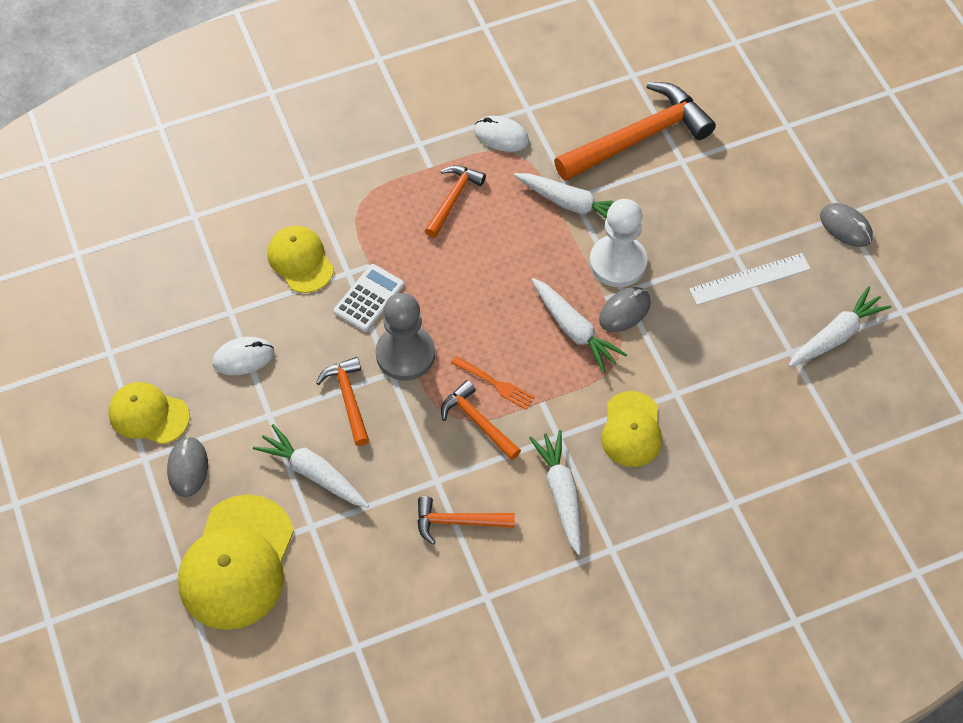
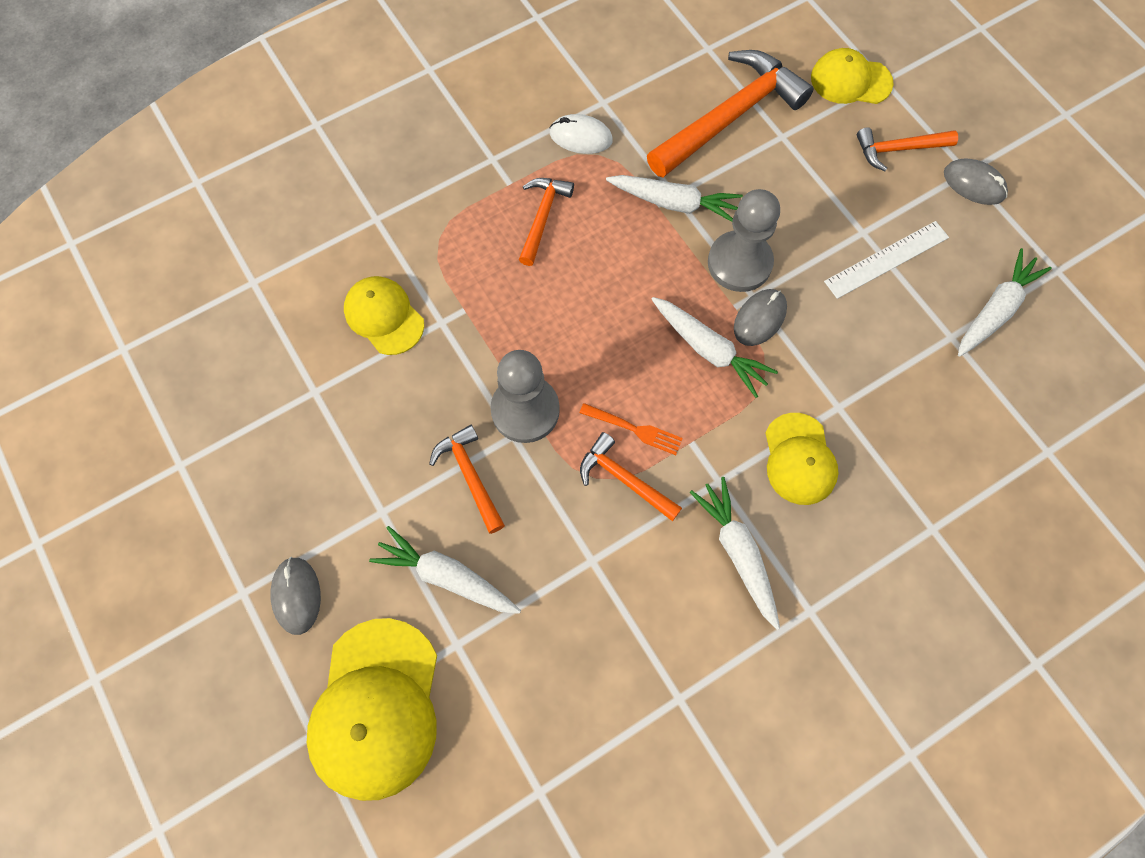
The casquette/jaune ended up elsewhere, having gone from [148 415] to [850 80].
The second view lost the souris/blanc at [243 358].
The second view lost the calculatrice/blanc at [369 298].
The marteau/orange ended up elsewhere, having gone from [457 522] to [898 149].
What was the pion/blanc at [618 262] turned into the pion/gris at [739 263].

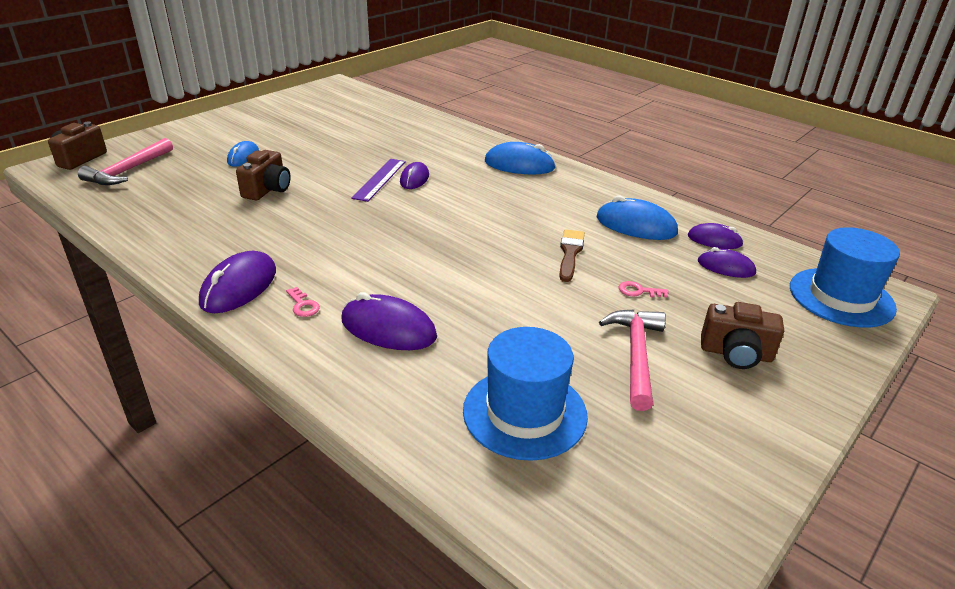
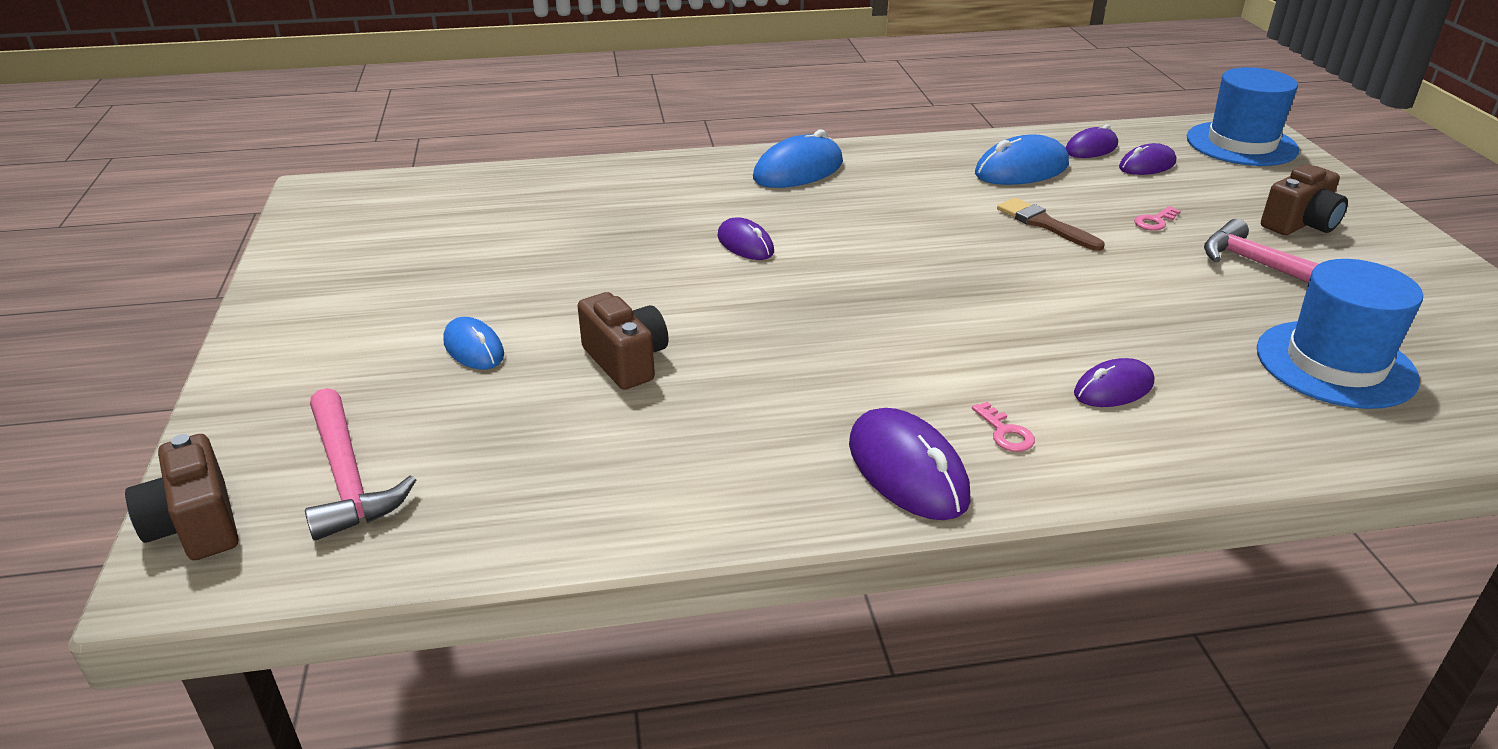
The clé/rose at [303 305] ended up facing another way, 60 degrees clockwise from before.
The size of the souris/violet at [388 328] changed by a factor of 0.63.
The second view lost the règle/violet at [379 179].

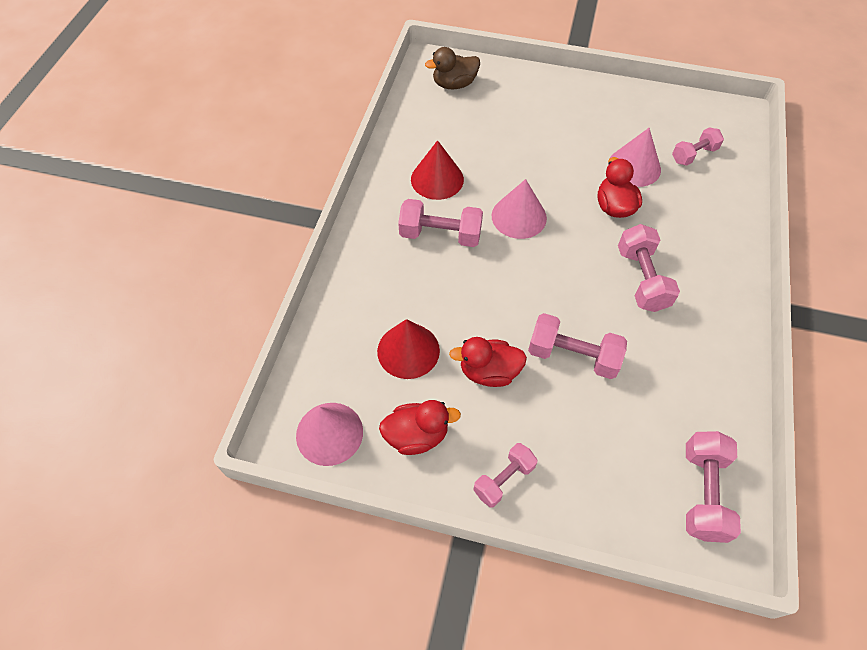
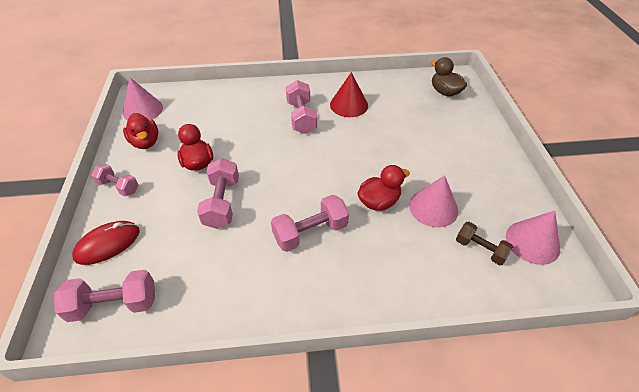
The second view lost the cône/rouge at [408 350].
The cône/rose ended up elsewhere, having gone from [519 216] to [532 242].
What was the haltère/rose at [693 155] turned into the haltère/marron at [480 249].
The second view gained the souris/rouge at [108 244].

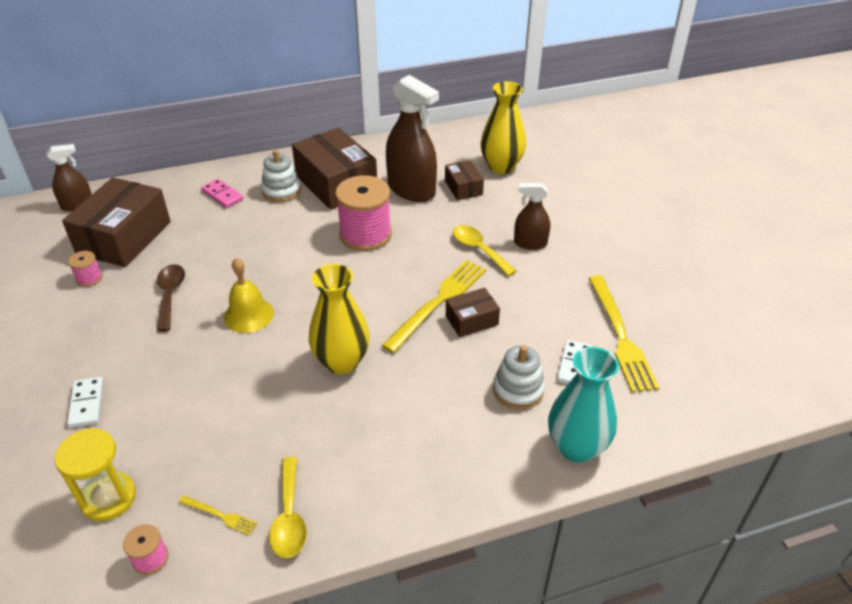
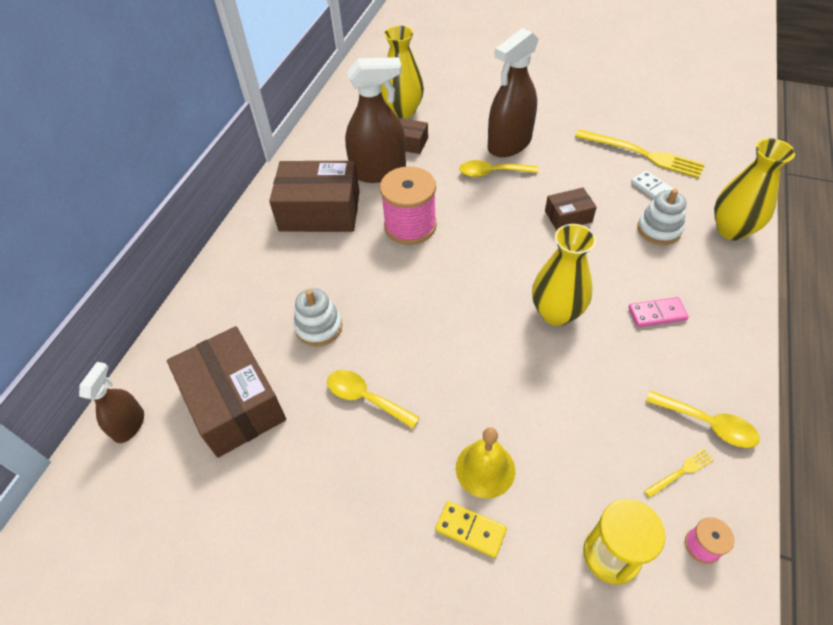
What was the domino/blanc at [86 404] turned into the domino/jaune at [470 530].
The second view lost the bobine/rose at [89 278].
What was the cuillère/marron at [170 295] turned into the cuillère/jaune at [366 398].
The domino/rose ended up elsewhere, having gone from [222 195] to [657 314].
The cloche/jaune ended up elsewhere, having gone from [249 315] to [485 469].
The jouet à empiler/blanc ended up elsewhere, having gone from [281 191] to [319 327].
The second view lost the fourchette/jaune at [438 302].
The boîte/marron at [471 320] ended up facing another way, 60 degrees clockwise from before.
The size of the vaporisateur/marron at [530 243] changed by a factor of 1.81.
What was the vase/turquoise at [576 447] turned into the vase/jaune at [731 230].

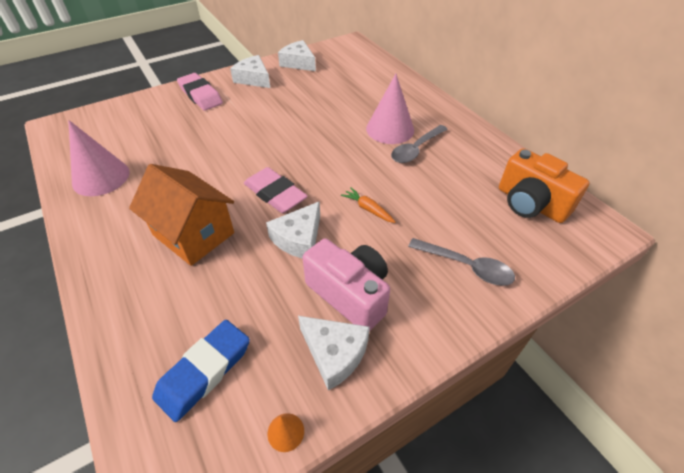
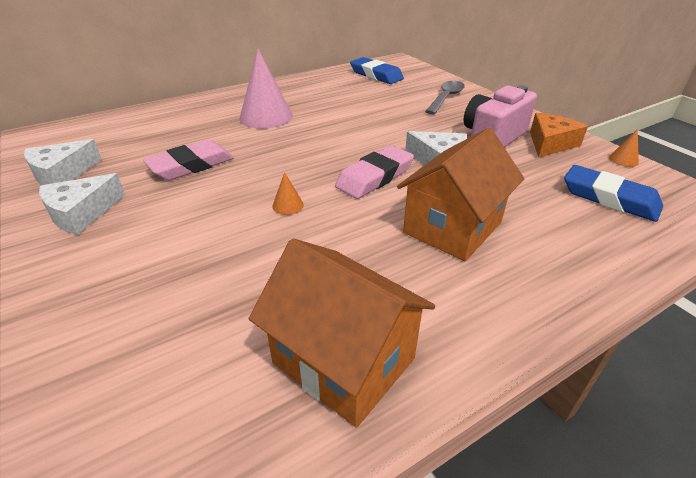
Where the cône/rose stood at [101 177], the maison/orange came to stand at [343 360].
The gomme/rose ended up elsewhere, having gone from [200 95] to [191 165].
What was the fromage/blanc at [334 353] turned into the fromage/orange at [550 143].
The second view lost the carotte/orange at [368 209].
The second view lost the cuillère/gris at [416 149].
Where the appareil photo/orange stood at [530 204], the gomme/bleu came to stand at [376 75].
The second view gained the cône/orange at [288 205].

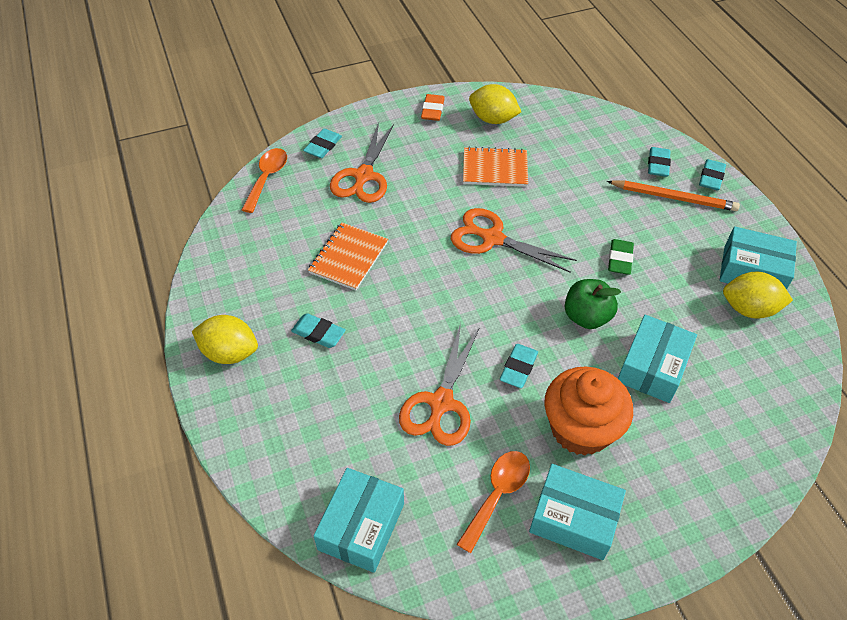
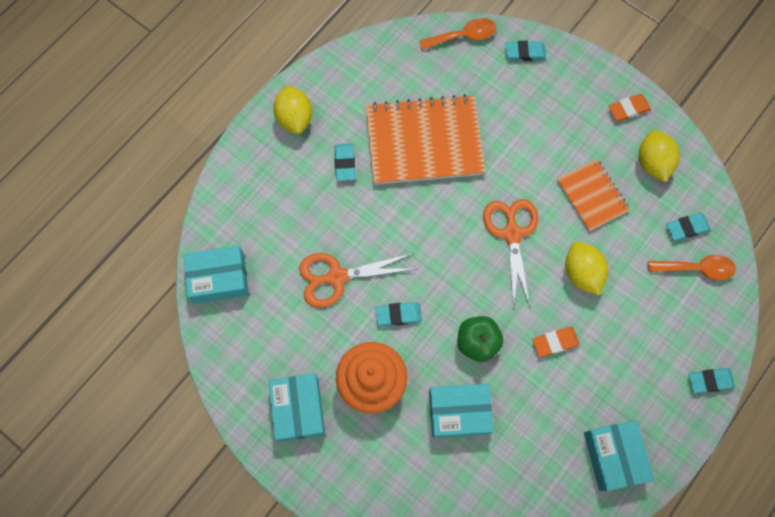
The size of the carnet/orange at [348 257] changed by a factor of 1.81.
The second view lost the ciseaux/orange at [363 176].
The cuillère/orange ended up elsewhere, having gone from [497 494] to [696 268].
The second view lost the crayon/orange at [674 197].
What was the gomme/vert at [620 259] turned into the gomme/orange at [555 342].
The gomme/turquoise ended up elsewhere, having gone from [658 164] to [687 228].
The citron/jaune ended up elsewhere, having gone from [749 309] to [581 273].

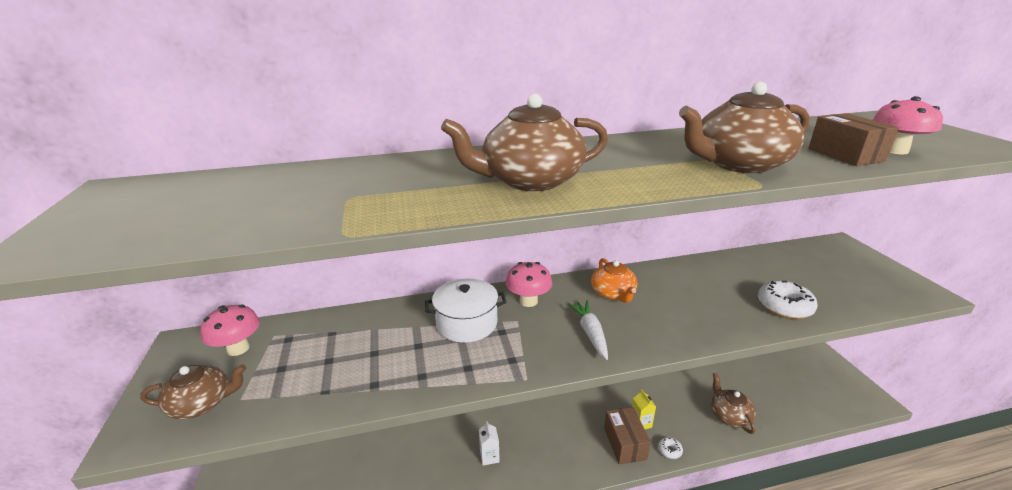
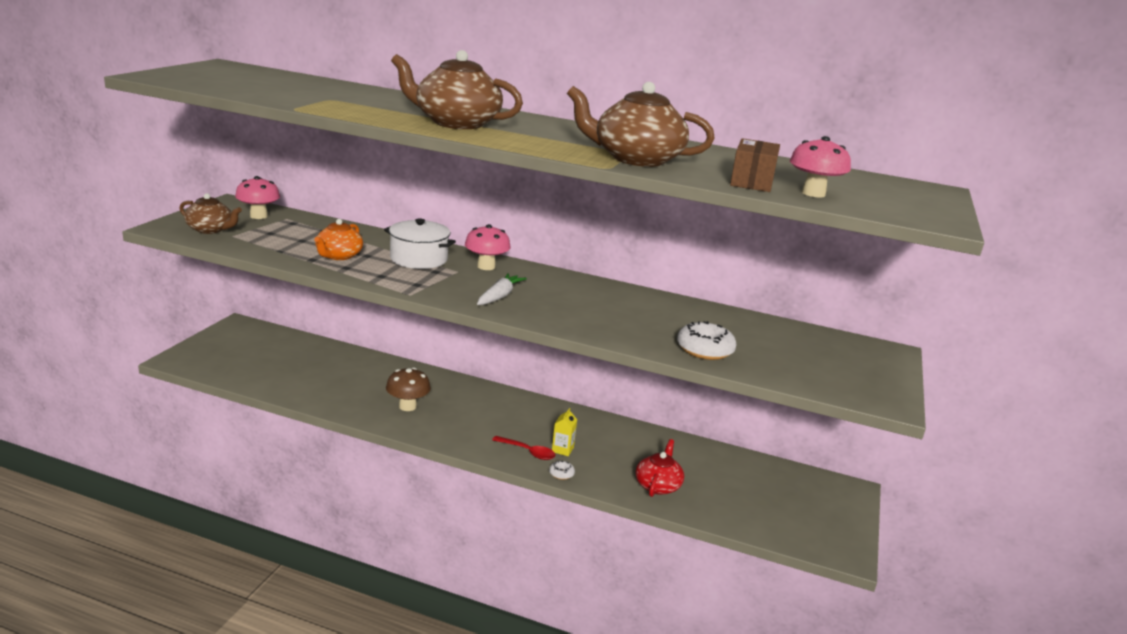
Where the brique de lait/blanc stood at [489 456], the champignon/marron came to stand at [407 406].
The théière/orange ended up elsewhere, having gone from [613 293] to [338 256].
Where the boîte/marron stood at [624 443], the cuillère/rouge came to stand at [528 452].
What was the théière/marron at [729 415] turned into the théière/rouge at [658 485].

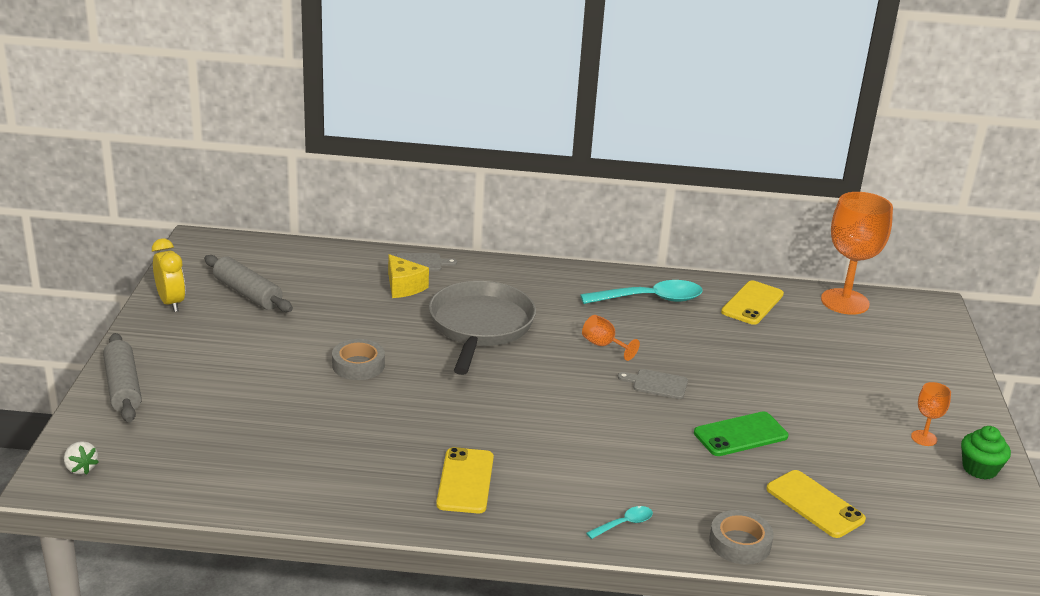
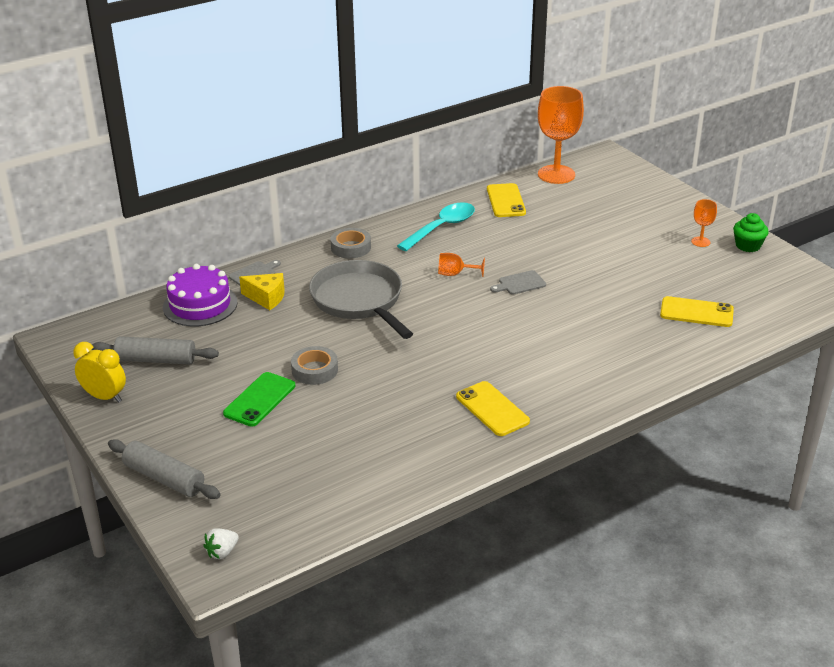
The fraise/blanc at [81 468] ended up facing another way, 120 degrees clockwise from before.
The second view lost the cuillère/turquoise at [624 524].
The téléphone/vert ended up elsewhere, having gone from [740 435] to [259 399].
The ruban adhésif/gris ended up elsewhere, having gone from [740 543] to [351 247].
The second view gained the gâteau/violet at [200 305].

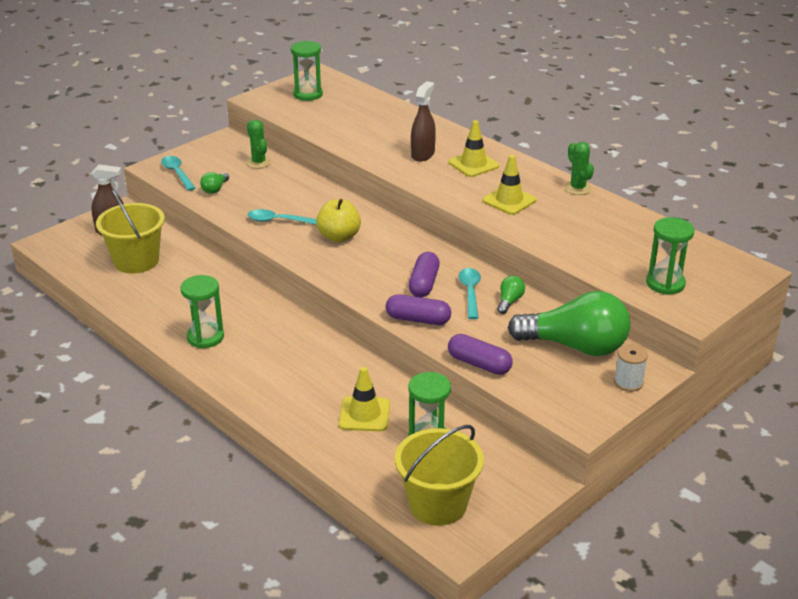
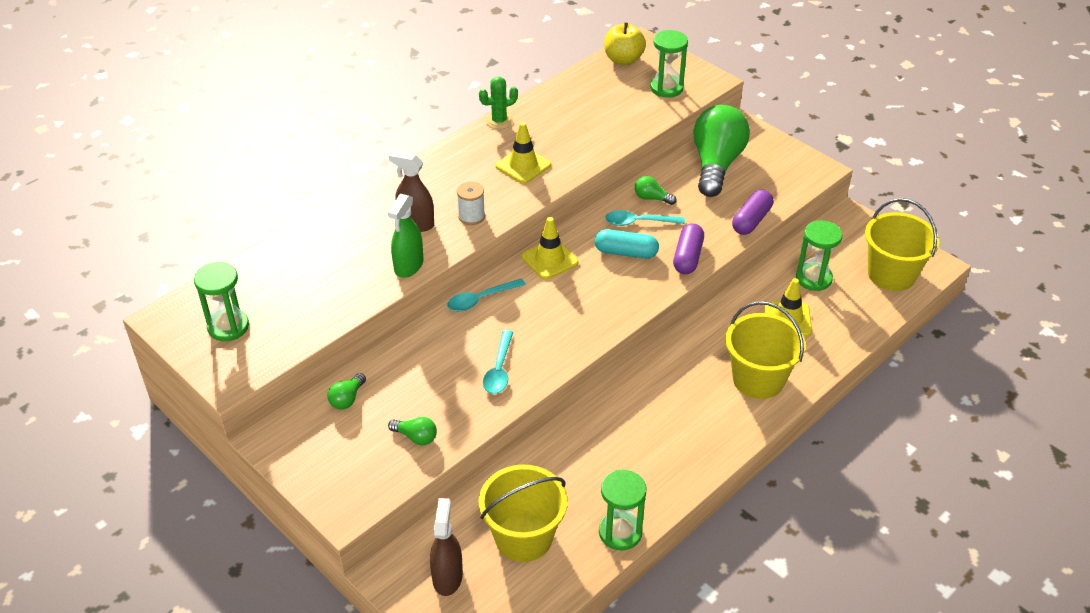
The cuillère/turquoise ended up elsewhere, having gone from [177 173] to [481 299].
The sablier/vert ended up elsewhere, having gone from [205 337] to [620 532].
Where the cactus/vert stood at [258 162], the ampoule/vert came to stand at [347 399].
The pomme/jaune ended up elsewhere, having gone from [339 237] to [623 60].
What was the gélule/violet at [424 284] turned into the gélule/turquoise at [626 252].
The cône de chantier/jaune ended up elsewhere, having gone from [473 164] to [550 259].
The bobine/blanc ended up elsewhere, having gone from [628 382] to [471 216].
The second view gained the vaporisateur/vert at [408 266].
The second view gained the seau/jaune at [758 379].

